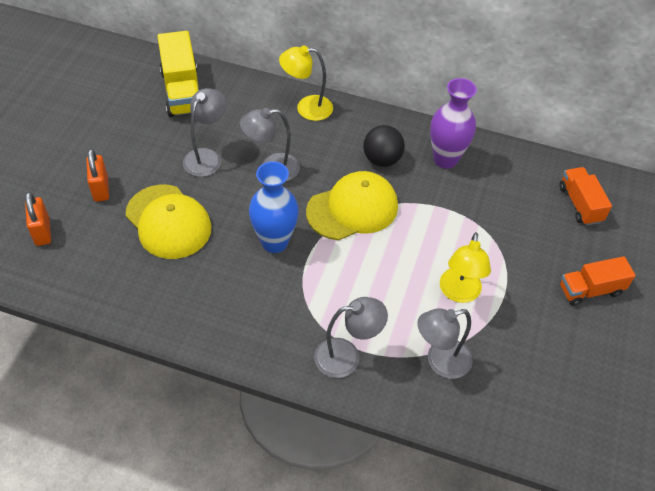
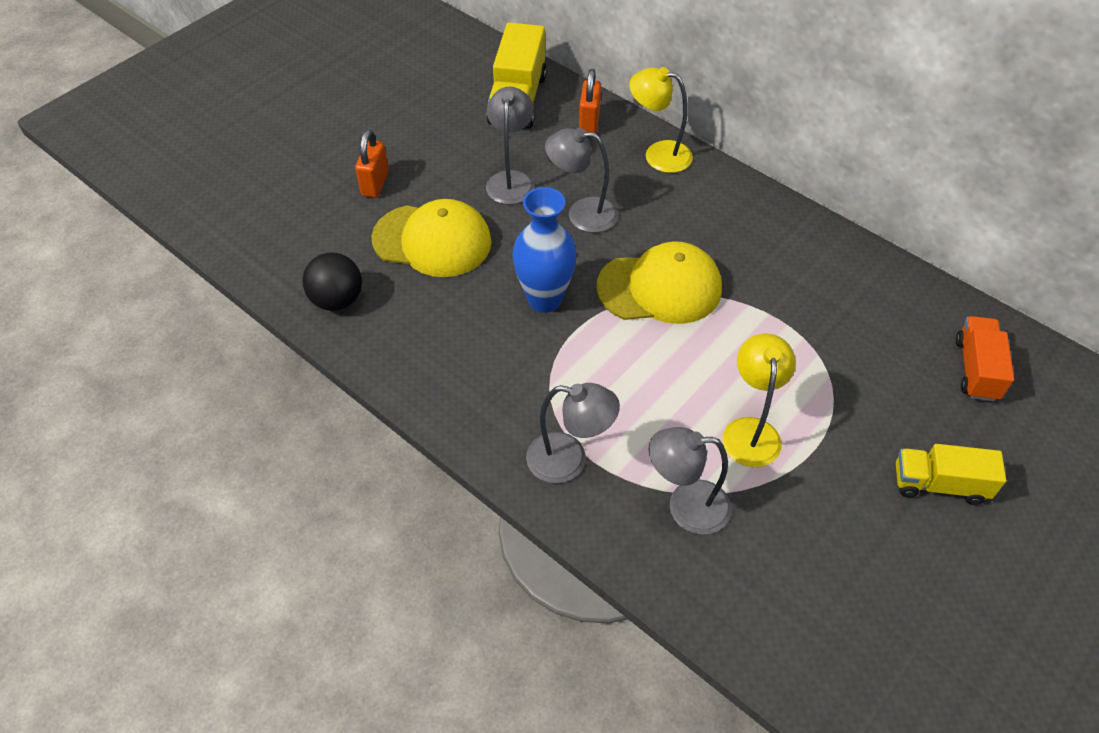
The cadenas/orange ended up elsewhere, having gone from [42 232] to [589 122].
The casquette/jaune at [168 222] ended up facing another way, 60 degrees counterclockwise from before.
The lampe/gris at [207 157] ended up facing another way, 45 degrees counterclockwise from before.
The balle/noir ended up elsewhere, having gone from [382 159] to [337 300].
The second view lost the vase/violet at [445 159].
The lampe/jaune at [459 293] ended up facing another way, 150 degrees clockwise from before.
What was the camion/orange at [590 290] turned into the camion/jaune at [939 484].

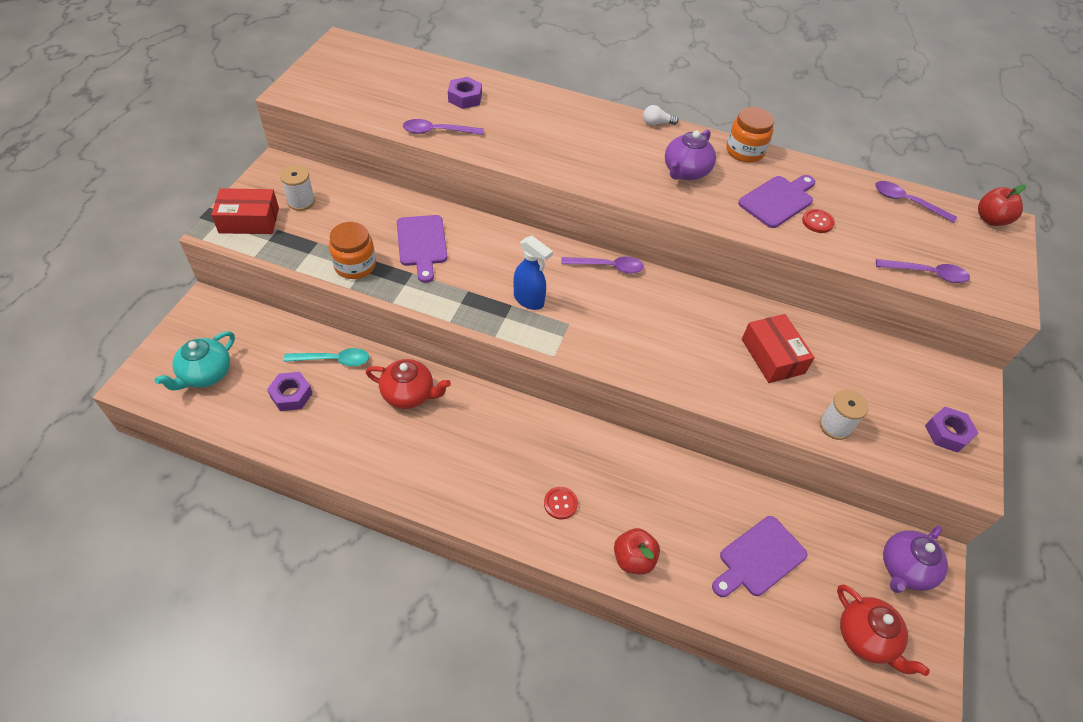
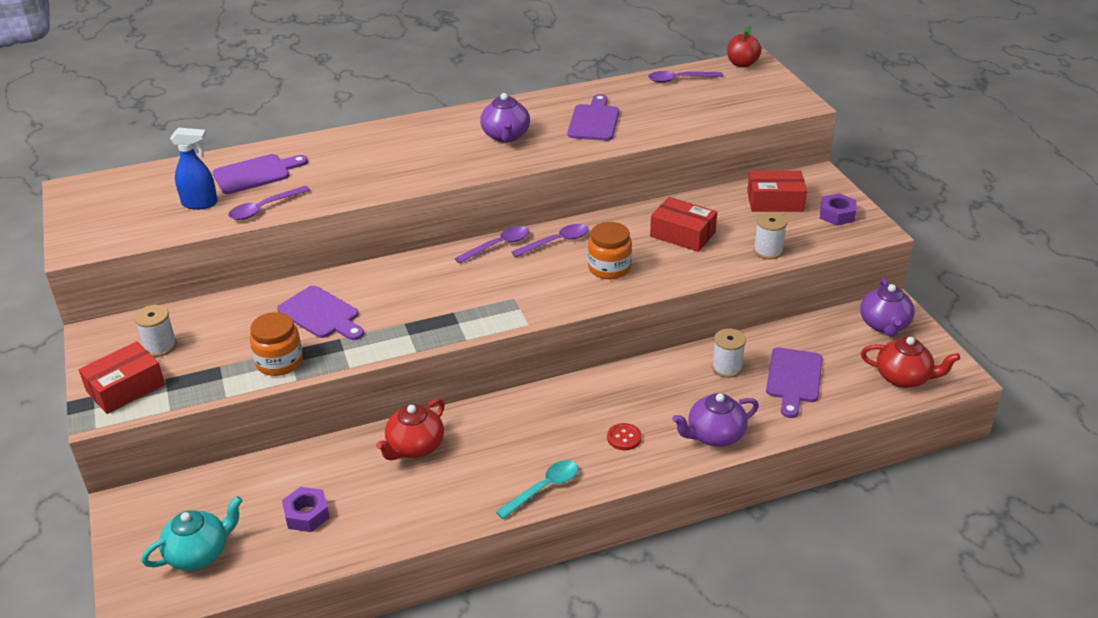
The théière/turquoise at [205 374] ended up facing another way, 120 degrees counterclockwise from before.
The cuillère/turquoise ended up elsewhere, having gone from [334 360] to [544 488].
The théière/rouge at [409 394] ended up facing another way, 150 degrees clockwise from before.
Where the écrou/violet stood at [465 98], the planche à découper/violet came to stand at [256 174].
The vaporisateur/bleu ended up elsewhere, having gone from [529 300] to [200 203].
Where the pomme/rouge stood at [633 559], the théière/violet came to stand at [714 435].
The second view lost the ampoule/blanc at [657 123].
The bocal/orange ended up elsewhere, having gone from [744 151] to [609 268].
The second view lost the bouton/rouge at [817 222].
The cuillère/violet ended up elsewhere, having gone from [927 274] to [556 242].
The second view gained the bobine/blanc at [727 367].
The second view gained the boîte/rouge at [775 201].

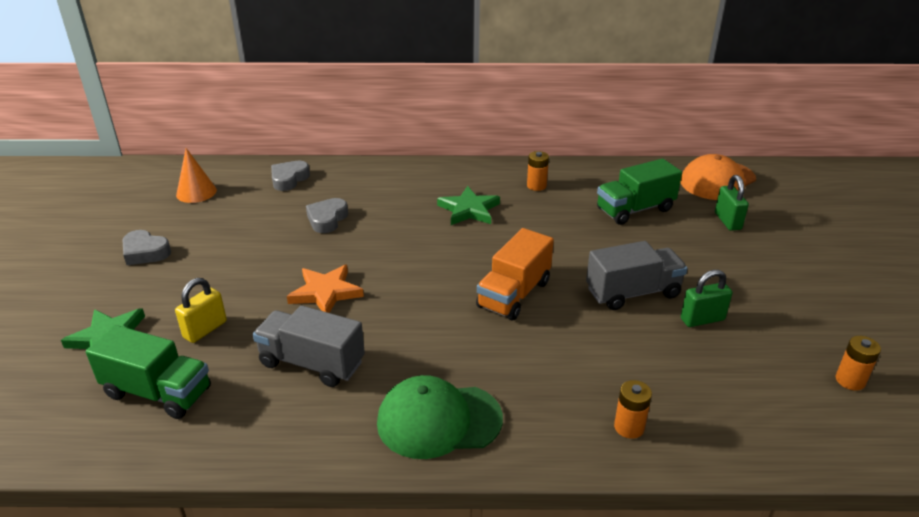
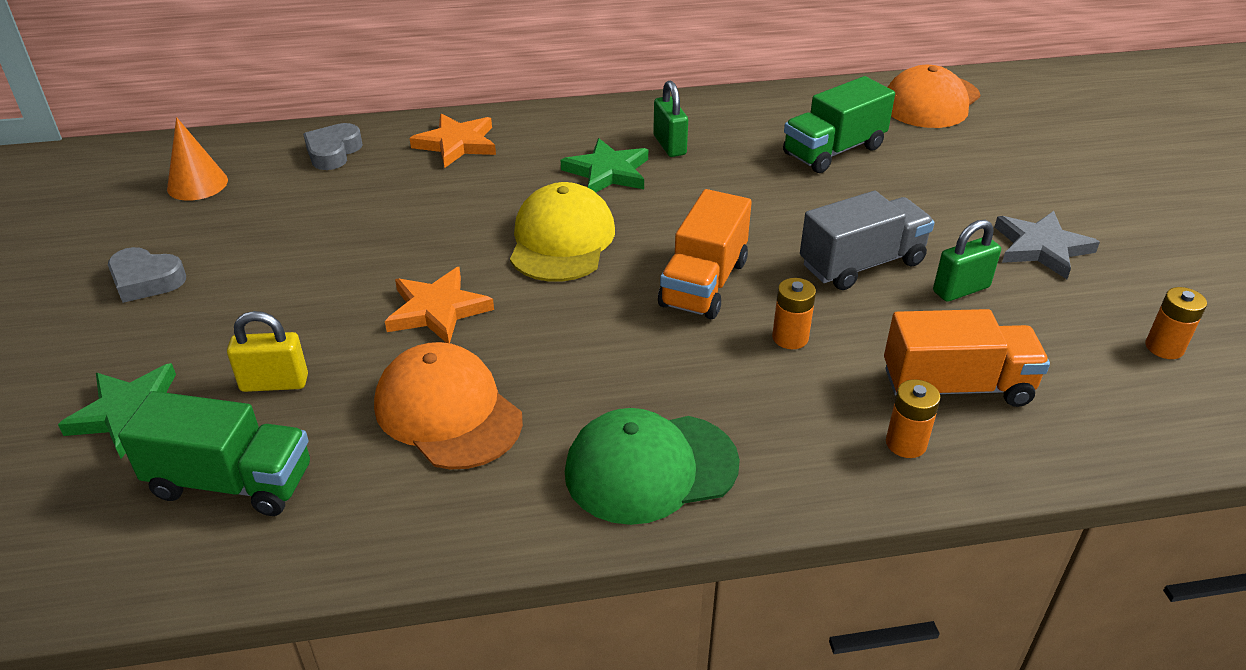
The cadenas/jaune at [205 329] ended up facing another way, 60 degrees clockwise from before.
Where the camion/gris stood at [312 363], the casquette/orange came to stand at [448 412].
The second view lost the cœur/gris at [327 219].
The pile/orange ended up elsewhere, having gone from [536 186] to [790 338].
The cadenas/vert ended up elsewhere, having gone from [727 221] to [669 145].
The second view gained the étoile/orange at [457 144].
The second view gained the casquette/jaune at [561 240].
The second view gained the camion/orange at [956 387].
The second view gained the étoile/gris at [1041 248].

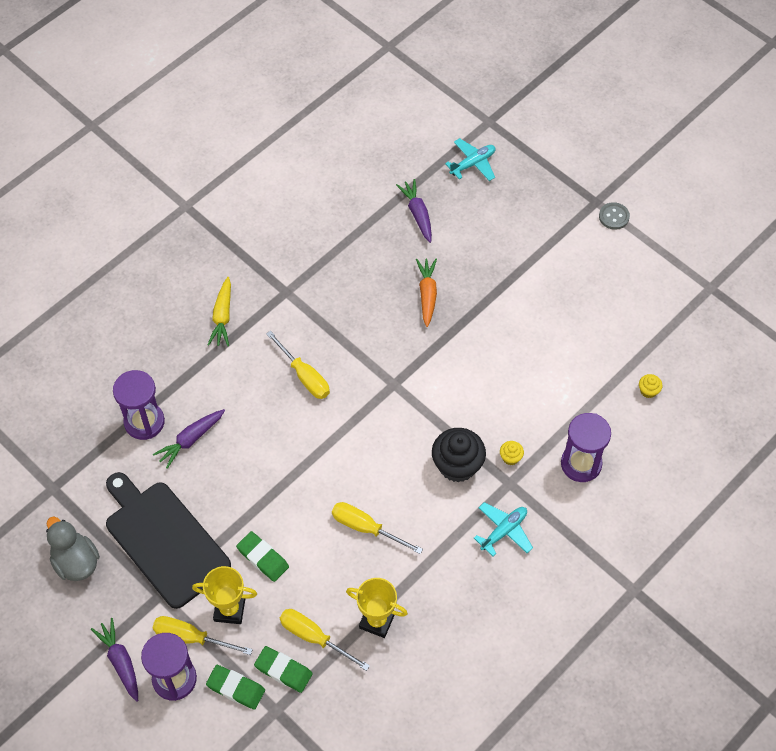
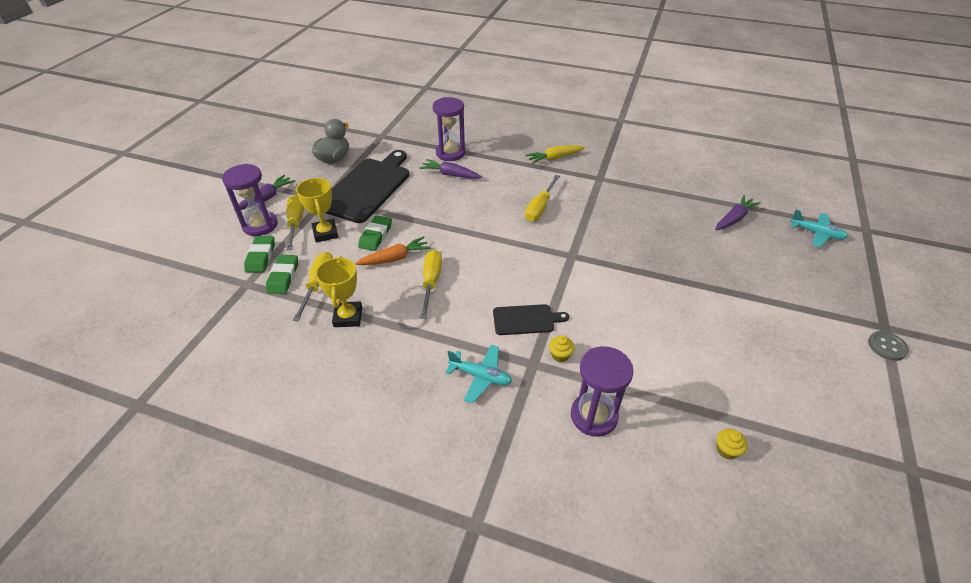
The carotte/orange ended up elsewhere, having gone from [427 294] to [395 258].
Where the muffin/noir stood at [457 465], the planche à découper/noir came to stand at [526 320].

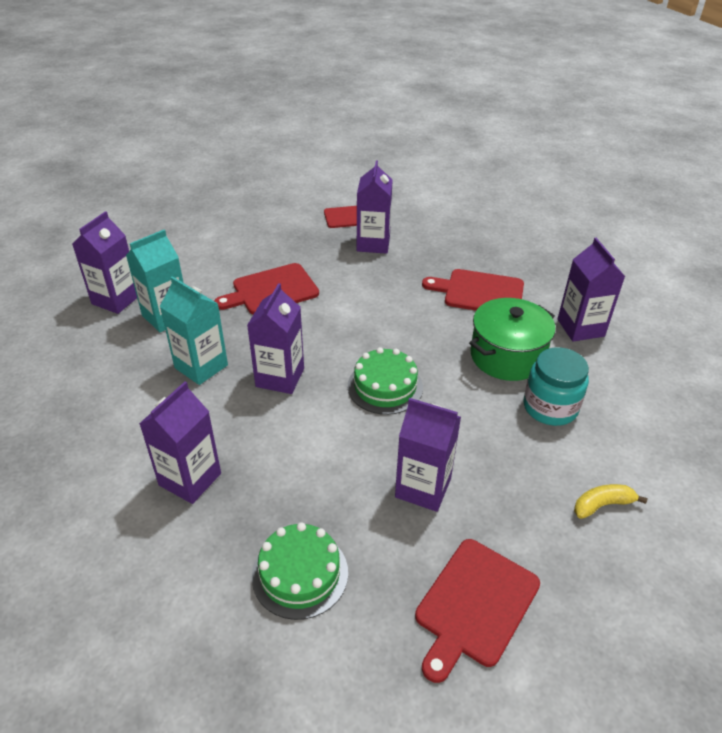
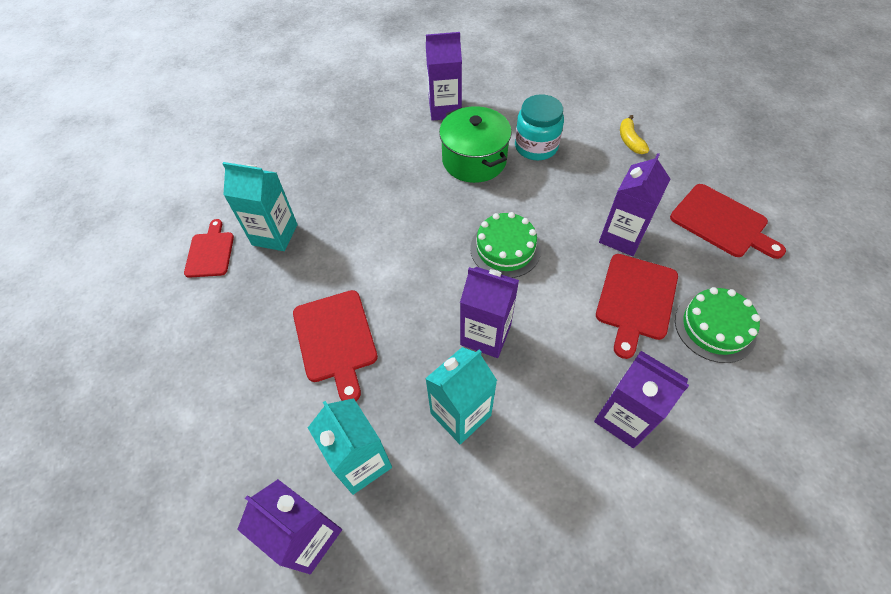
What was the brique de lait/violet at [373 244] turned into the brique de lait/turquoise at [275 235].
The planche à découper/rouge ended up elsewhere, having gone from [479 292] to [636 300].

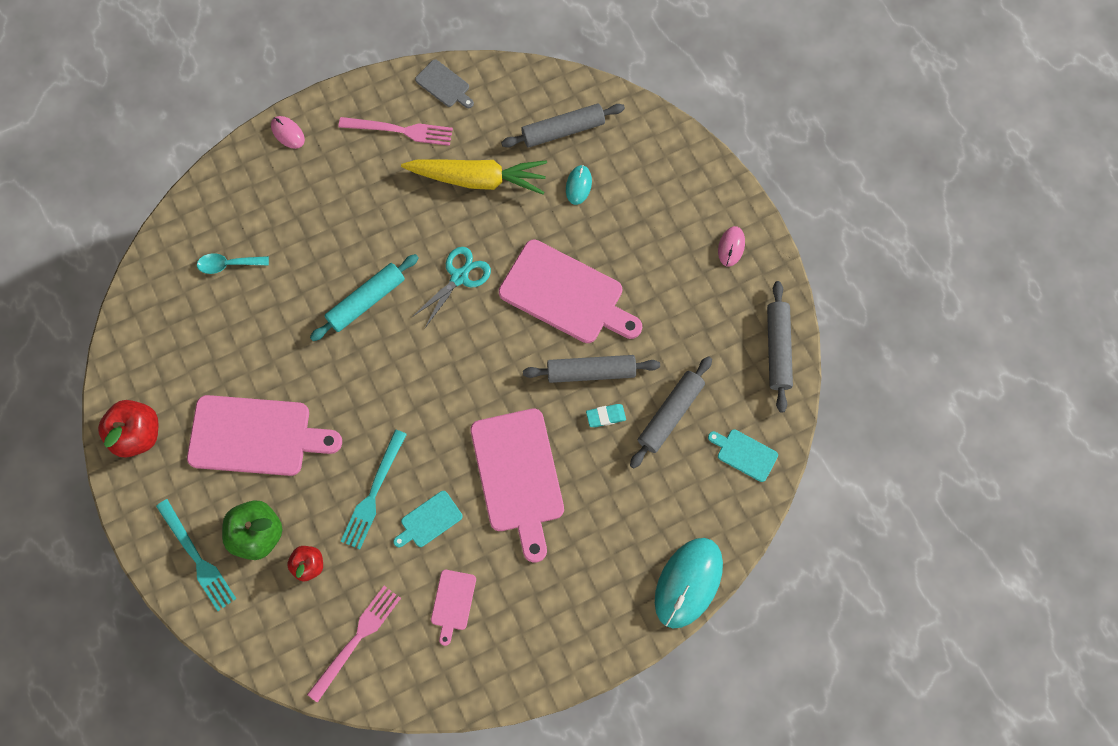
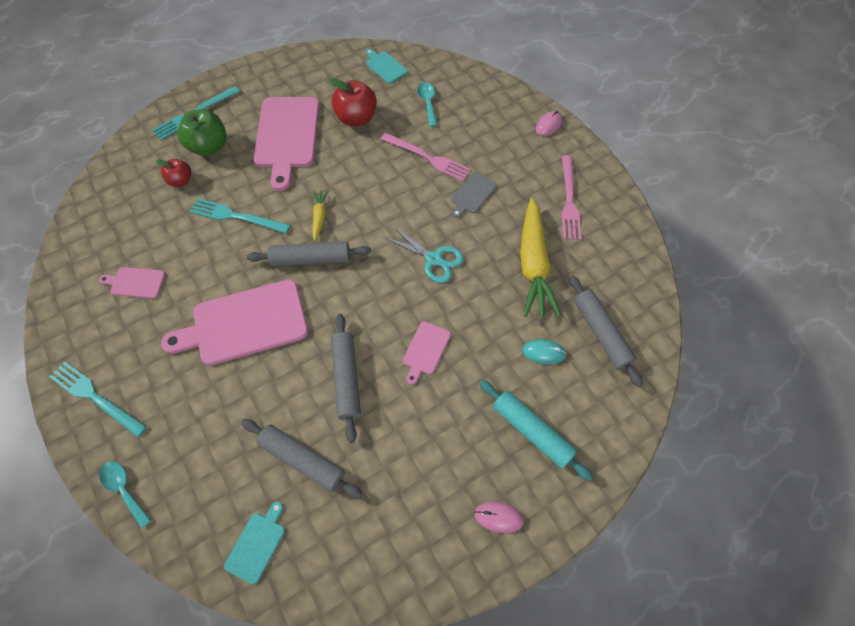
The pomme/rouge ended up elsewhere, having gone from [137 434] to [356 118].
The fourchette/rose ended up elsewhere, having gone from [356 639] to [427 157].
The rouleau à pâtisserie/turquoise ended up elsewhere, having gone from [366 301] to [532 431].
The planche à découper/turquoise ended up elsewhere, having gone from [429 520] to [385 66].
The planche à découper/gris ended up elsewhere, having gone from [444 85] to [472 194].
The size of the planche à découper/rose at [566 294] changed by a factor of 0.47.
The second view lost the gomme/turquoise at [605 416].
Where the souris/turquoise stood at [688 583], the cuillère/turquoise came to stand at [124 489].
The rouleau à pâtisserie/gris ended up elsewhere, having gone from [777 349] to [311 259].
The second view gained the fourchette/turquoise at [96 397].
The second view gained the carotte/jaune at [319 217].

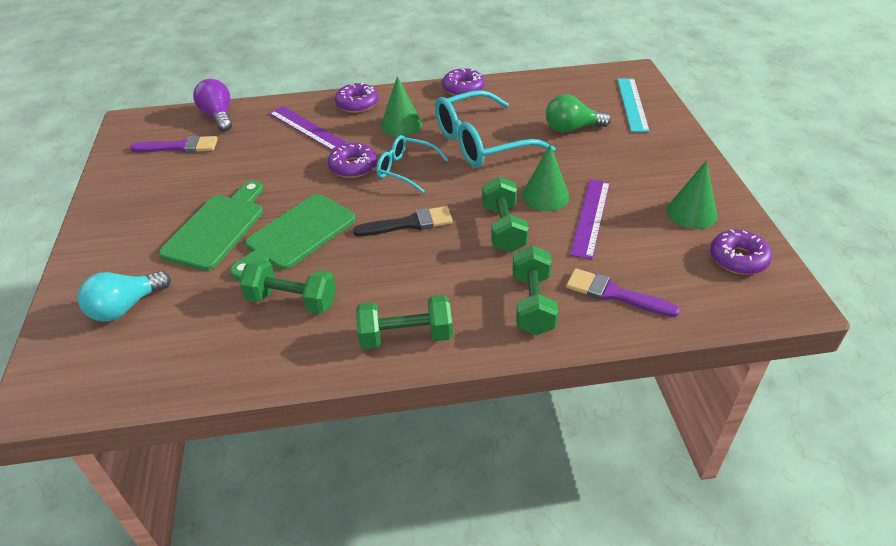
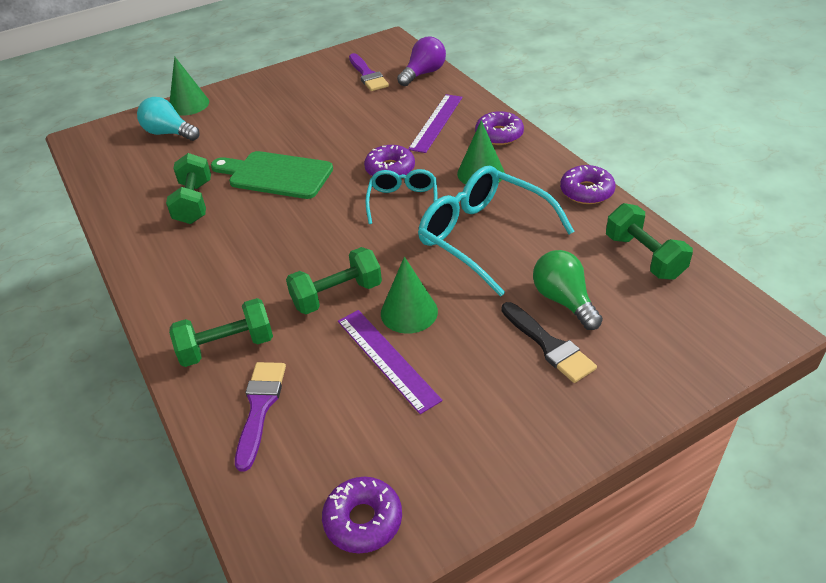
The second view lost the planche à découper/vert at [217 228].
The pinceau/noir ended up elsewhere, having gone from [409 223] to [548 345].
The haltère/vert ended up elsewhere, having gone from [405 336] to [644 257].
The règle/violet at [591 217] ended up facing another way, 60 degrees clockwise from before.
The second view lost the règle/turquoise at [632 104].
The cône/vert ended up elsewhere, having gone from [691 213] to [189 104].

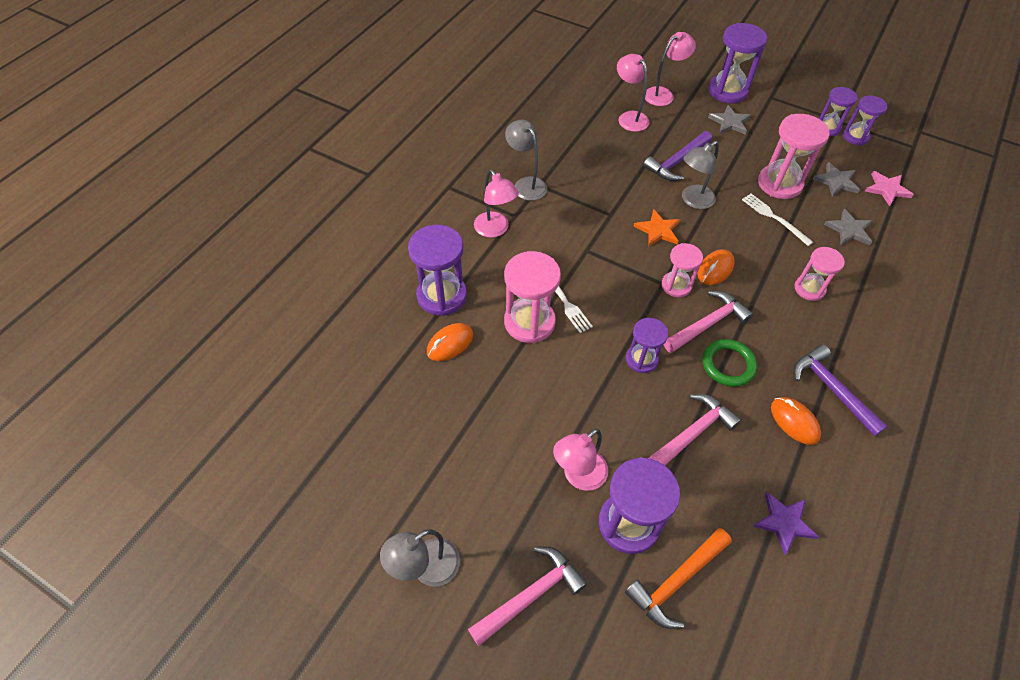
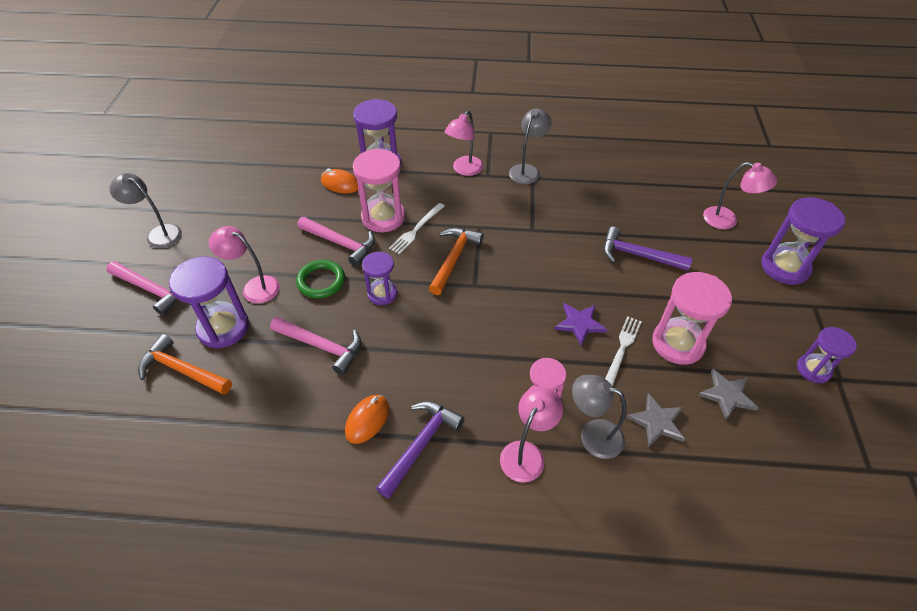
The lampe/rose ended up elsewhere, having gone from [629 117] to [526 453].
The second view lost the étoile/orange at [658 230].
The second view lost the sablier/rose at [676 285].
The marteau/rose ended up elsewhere, having gone from [707 324] to [341 243].
The lampe/gris ended up elsewhere, having gone from [693 201] to [592 435].
The second view lost the souris/orange at [715 269].
The anneau/vert ended up elsewhere, having gone from [728 365] to [321 281].
The second view lost the étoile/gris at [729 122].
The étoile/violet ended up elsewhere, having gone from [784 522] to [579 324].
The second view lost the sablier/violet at [855 137].
The second view lost the étoile/rose at [887 189].
The second view gained the marteau/orange at [454 258].

